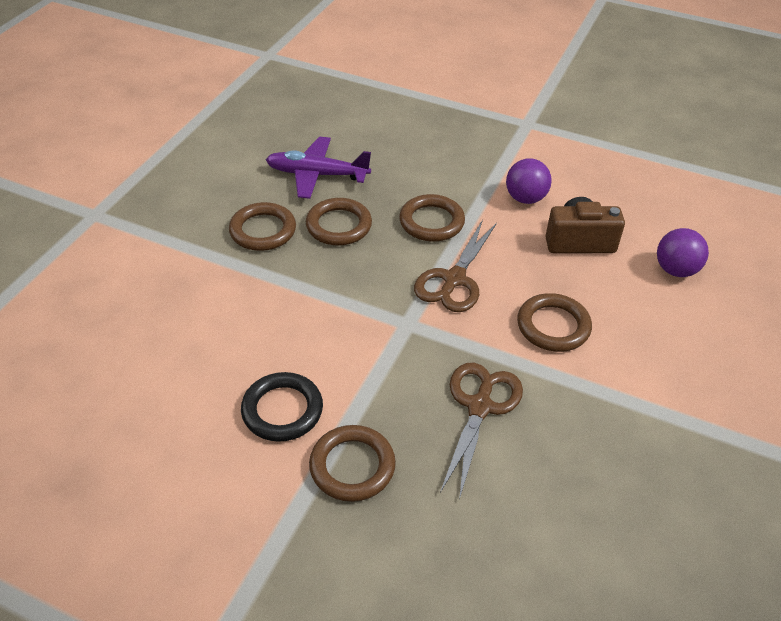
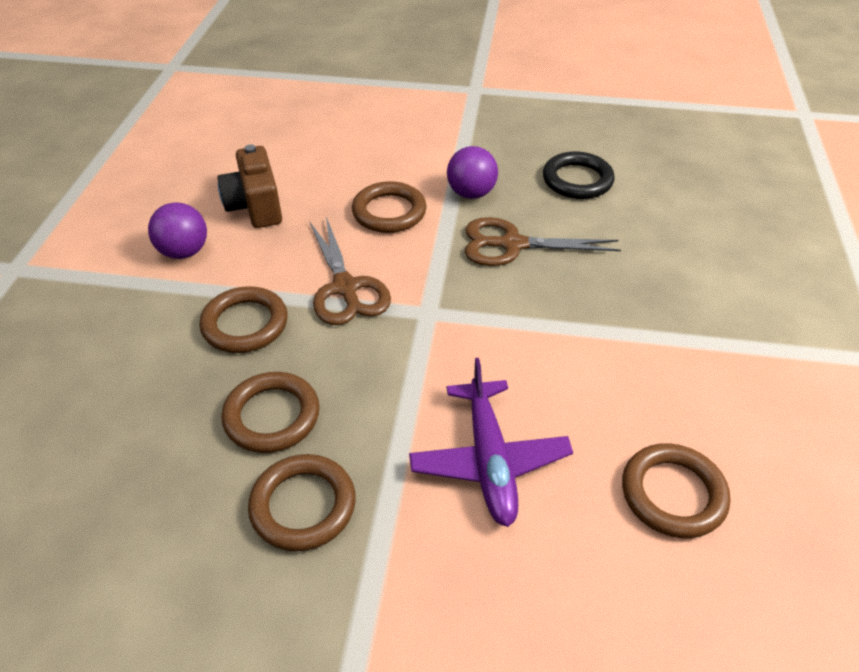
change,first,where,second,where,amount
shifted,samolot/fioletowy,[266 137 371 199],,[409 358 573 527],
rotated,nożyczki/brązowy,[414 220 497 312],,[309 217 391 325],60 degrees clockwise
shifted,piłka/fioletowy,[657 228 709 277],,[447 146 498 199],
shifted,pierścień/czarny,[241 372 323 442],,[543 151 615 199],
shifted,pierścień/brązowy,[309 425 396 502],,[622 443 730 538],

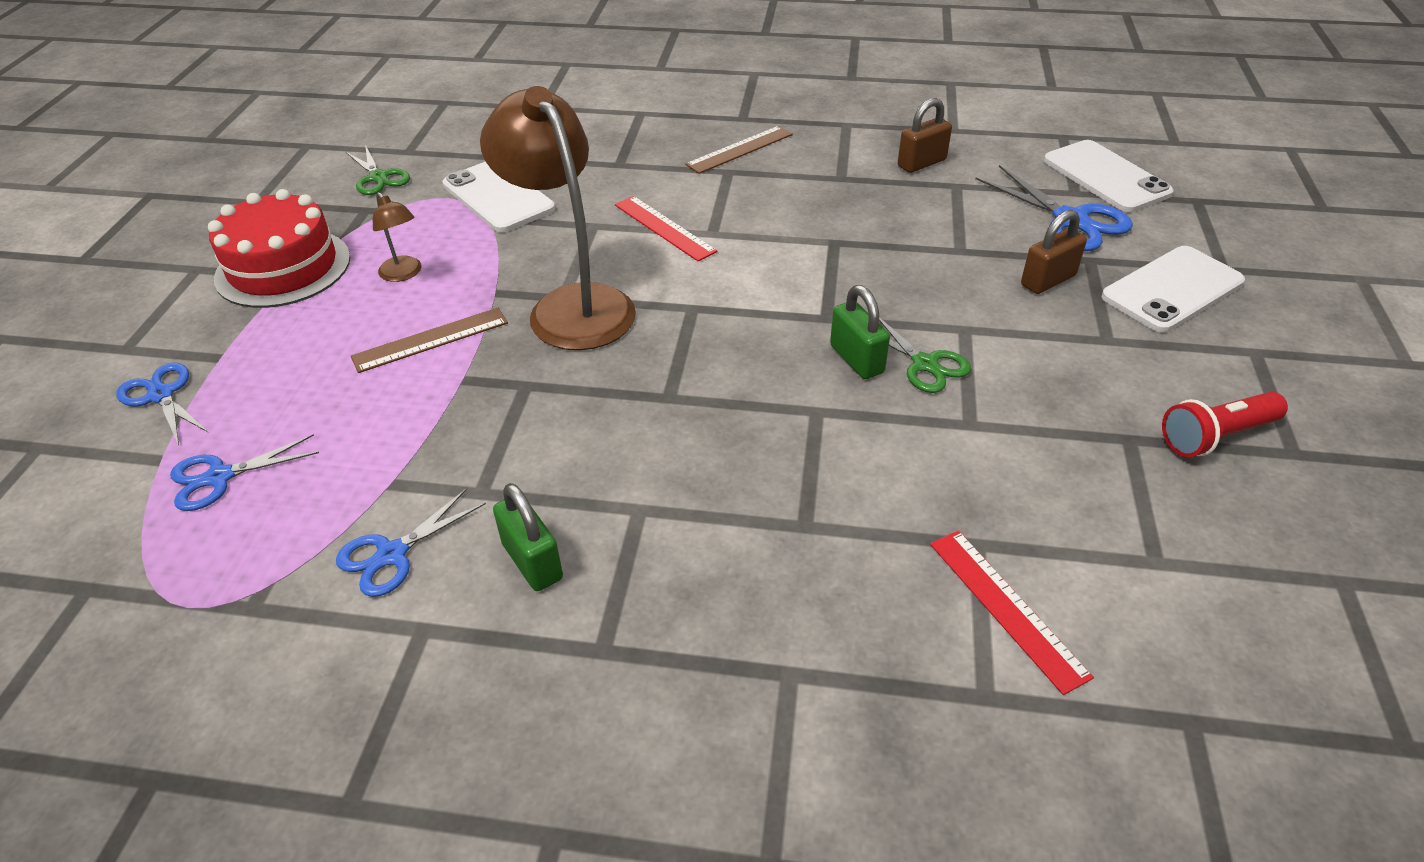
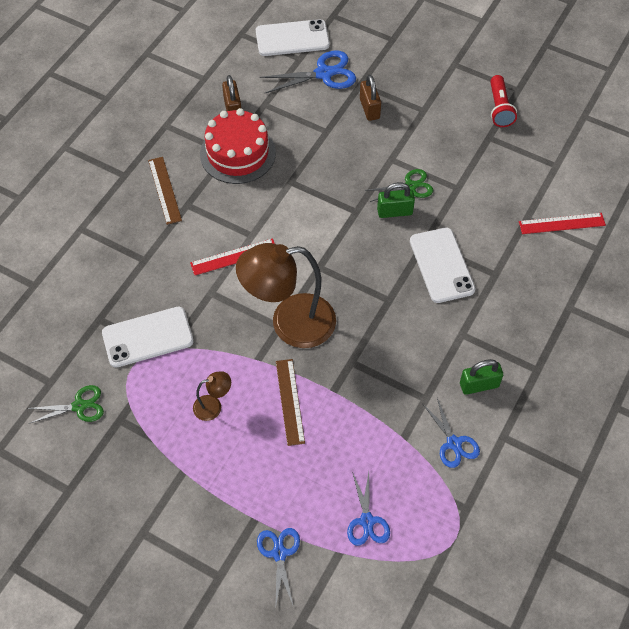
change,first,where,second,where,amount
shifted,tort/czerwony,[208 189 350 308],,[200 108 276 184],
shifted,telefon/biały,[1102 246 1245 332],,[410 227 476 303],
rotated,nożyczki/niebieski,[116 362 209 445],,[257 528 300 609],105 degrees clockwise

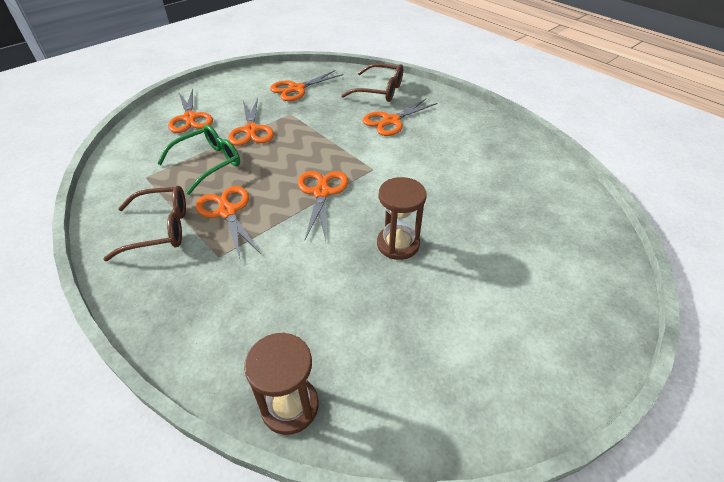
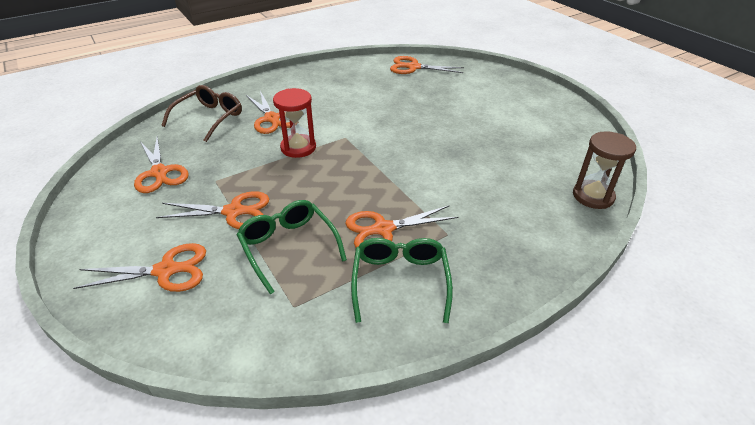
change,first,where,second,where,amount
shifted,nożyczki/pomarańczowy,[298 171 348 241],,[390 56 464 74],
gone,klepsydra/brązowy,[377 177 427 260],,,
repainted,okulary/brązowy,[103 186 186 261],okulary/zielony,[351 238 453 323],
new,,,klepsydra/czerwony,[273 88 316 158],

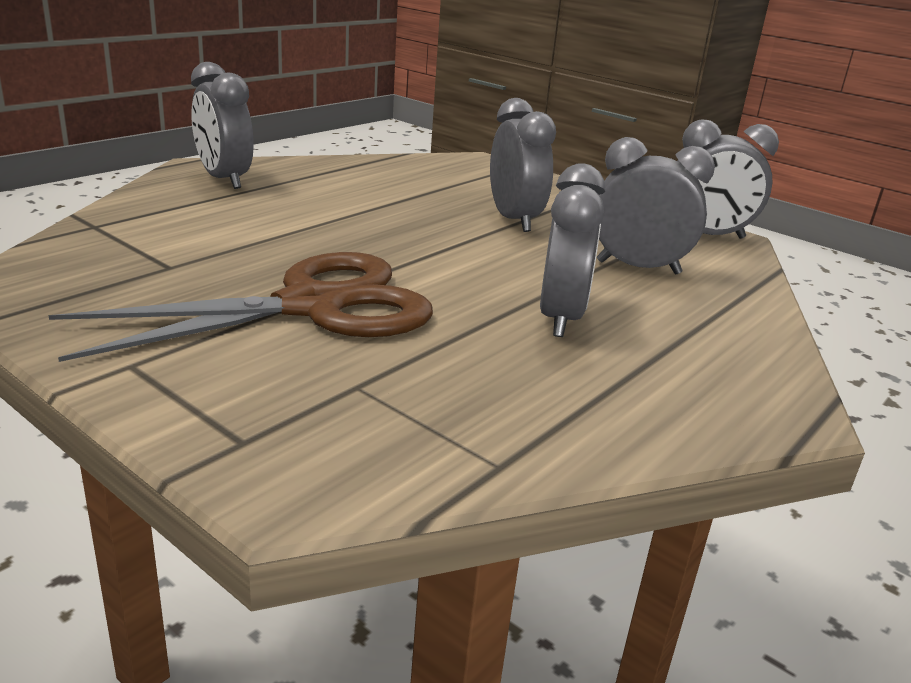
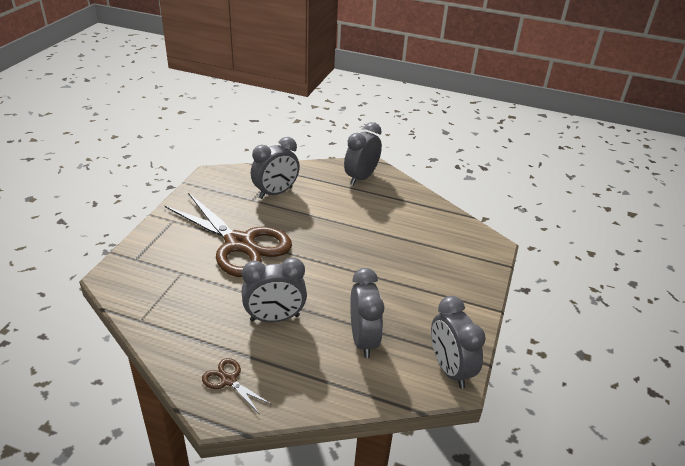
change,first,where,second,where,amount
shifted,budzik/szary,[490 98 556 232],,[251 137 300 199],
new,,,nożyczki/brązowy,[202 358 272 413],

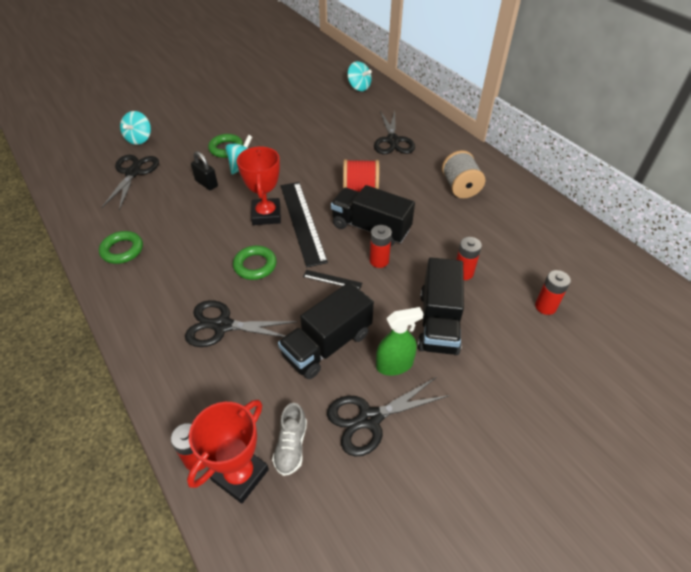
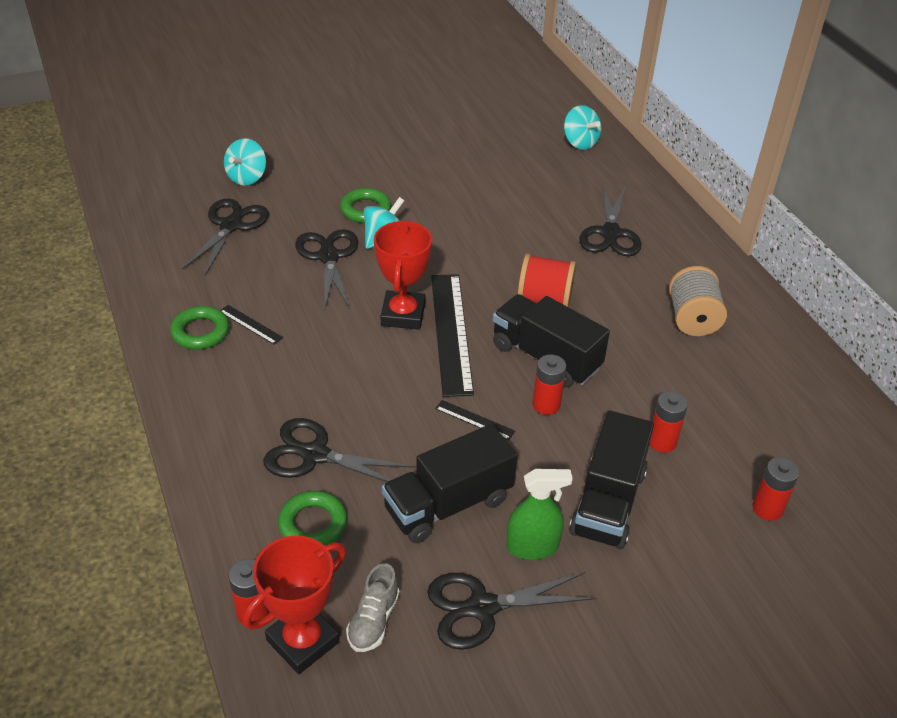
change,first,where,second,where,amount
swapped,kłódka/czarny,[191 151 218 190],nożyczki/czarny,[295 229 358 308],
shifted,pierścień/zielony,[233 245 277 280],,[278 491 347 546],
new,,,linijka/czarny,[221 305 283 345],

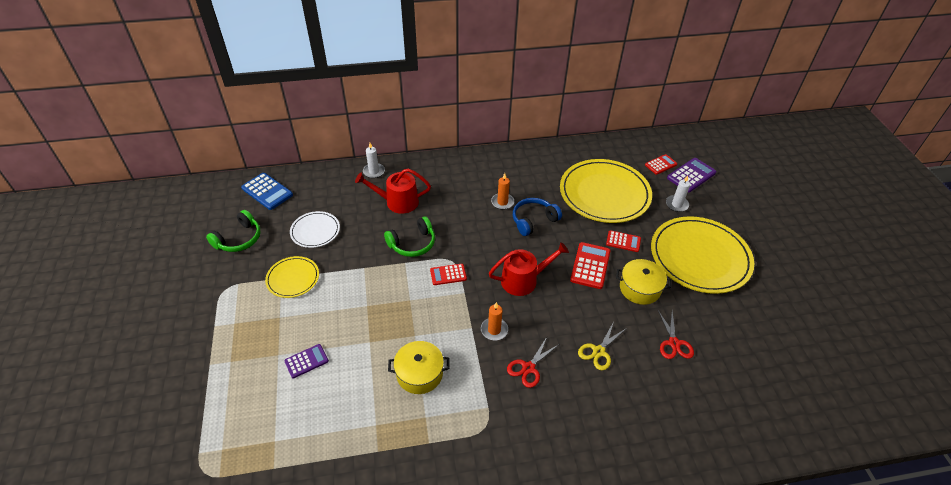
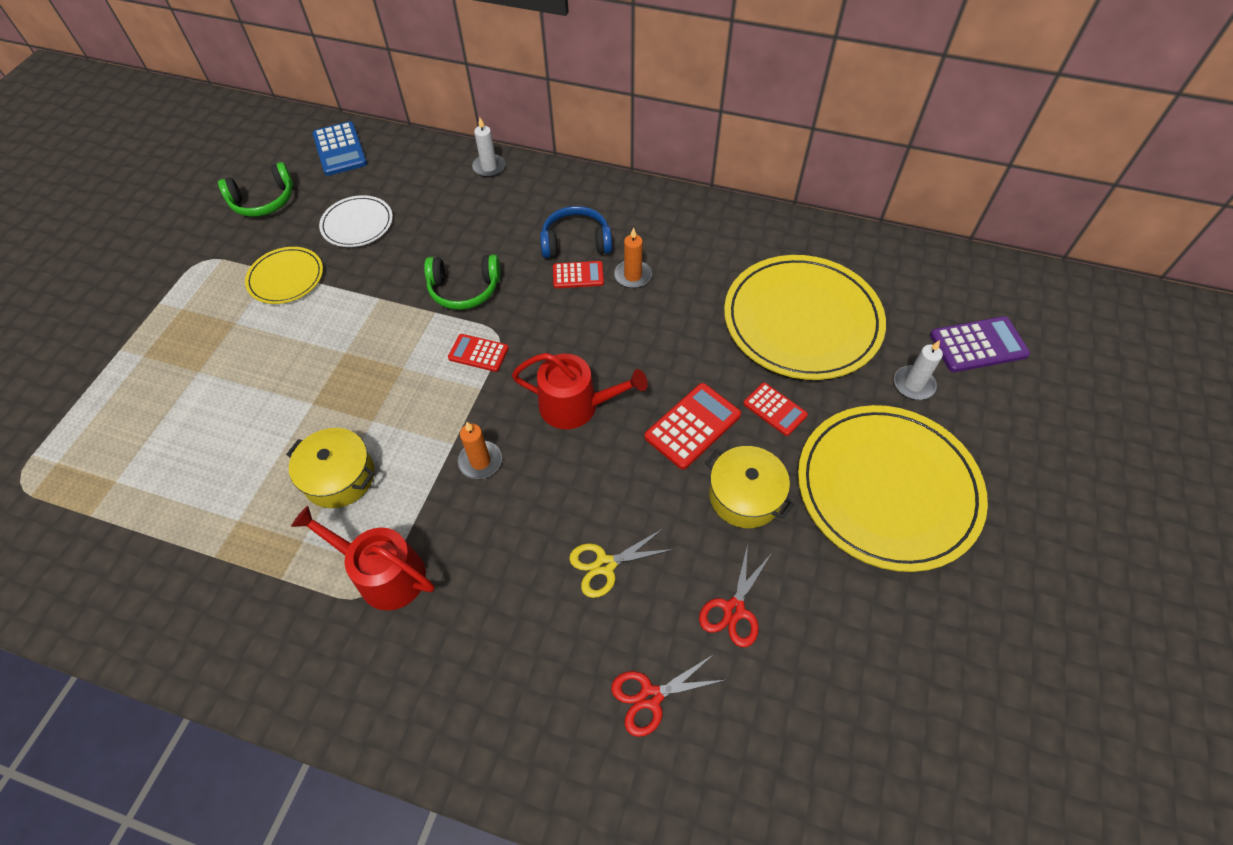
change,first,where,second,where,amount
shifted,kalkulator/czerwony,[645 154 677 175],,[553 261 604 288],
shifted,konewka/czerwony,[355 169 431 214],,[291 506 435 611],
shifted,słuchawki/niebieski,[513 198 562 236],,[540 206 612 258],
shifted,nożyczki/czerwony,[507 337 558 388],,[611 654 725 737],
gone,kalkulator/fioletowy,[284 344 329 378],,,

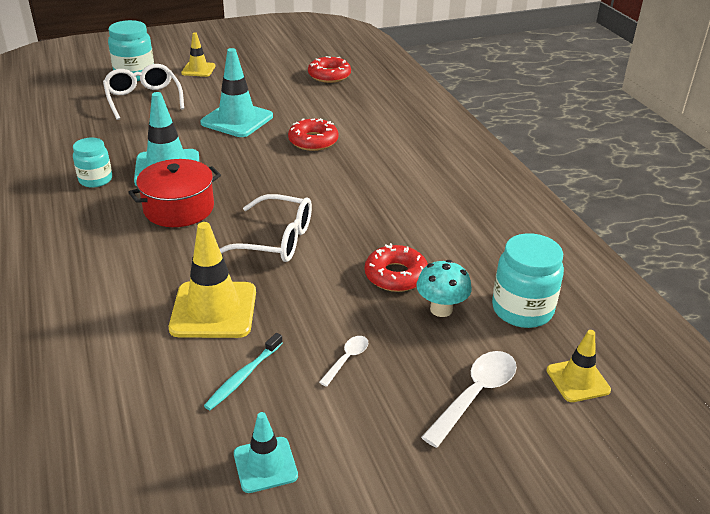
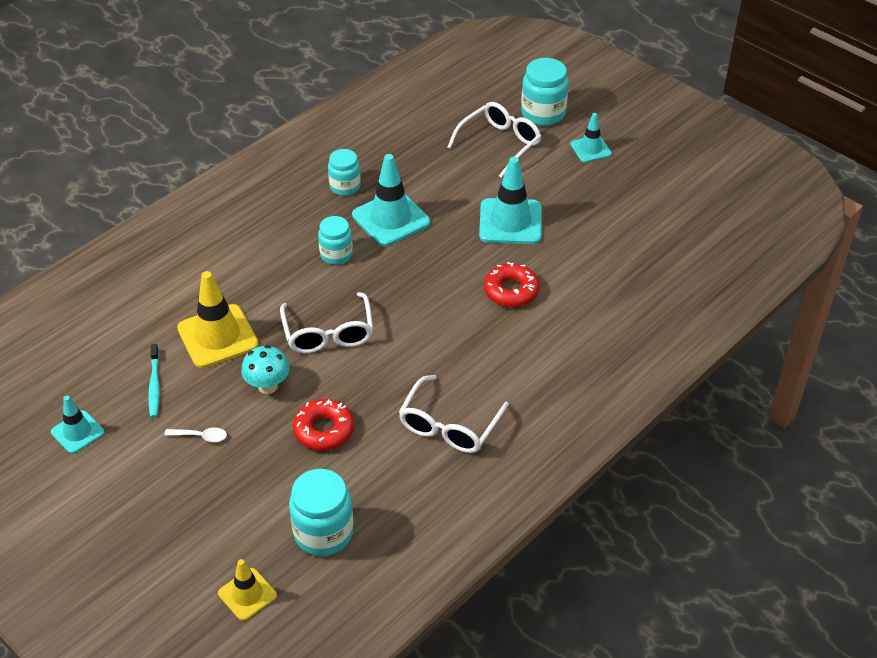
change,first,where,second,where,amount
repainted,pachołek/żółty,[181 32 215 77],pachołek/turkusowy,[570 113 612 162],
gone,donut/czerwony,[308 56 351 83],,,
swapped,garnek/czerwony,[128 159 221 227],słoik/turkusowy,[318 216 353 265],
shifted,grzyb/turkusowy,[416 260 472 317],,[241 345 290 394],
rotated,szczoteczka do zębów/turkusowy,[204 333 283 410],,[148 344 160 418],105 degrees counterclockwise
gone,łyżka/biały,[421 351 517 448],,,
new,,,okulary/biały,[399 375 509 453],

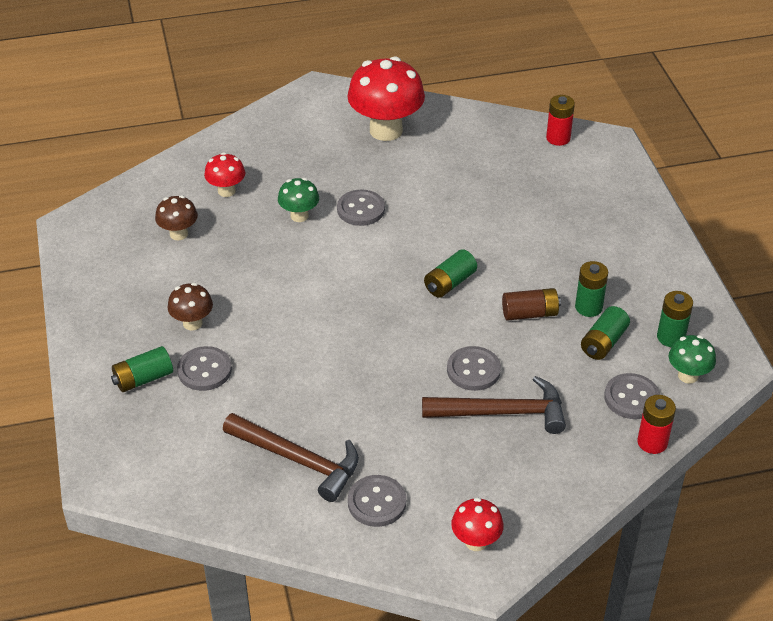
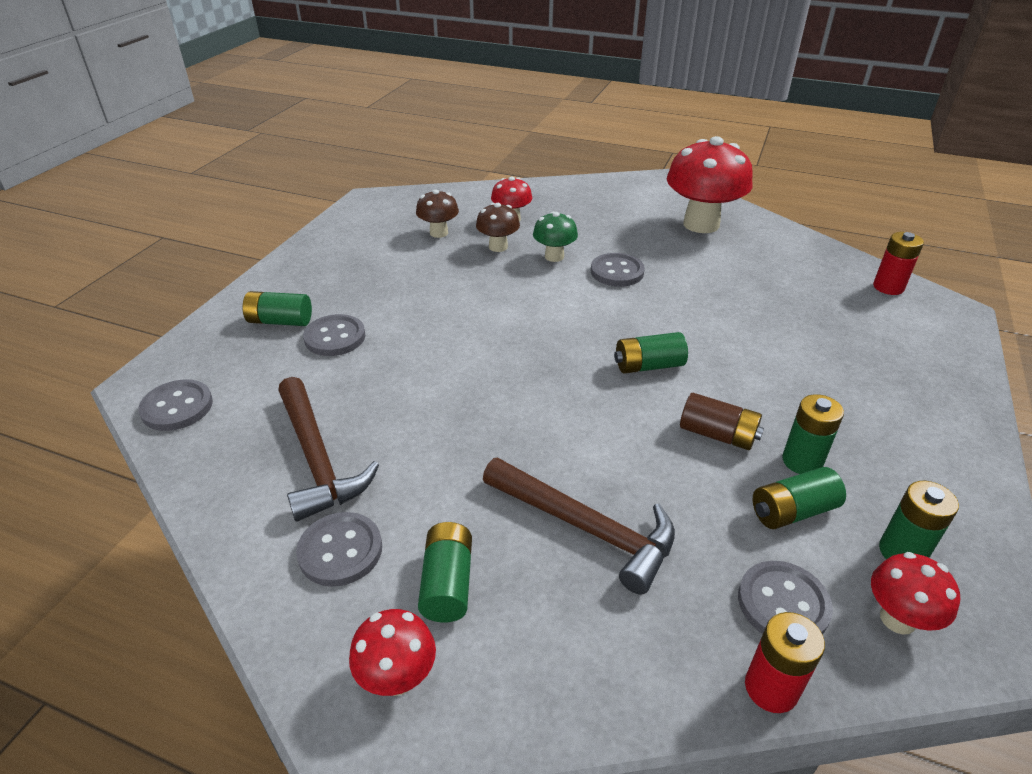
change,first,where,second,where,amount
shifted,grzyb/brązowy,[168 283 213 331],,[476 203 520 252],
repainted,grzyb/zielony,[669 335 716 384],grzyb/czerwony,[871 552 960 635],
shifted,guzik/szary,[447 346 501 391],,[138 379 213 431],
new,,,bateria/zielony,[418 522 472 622],

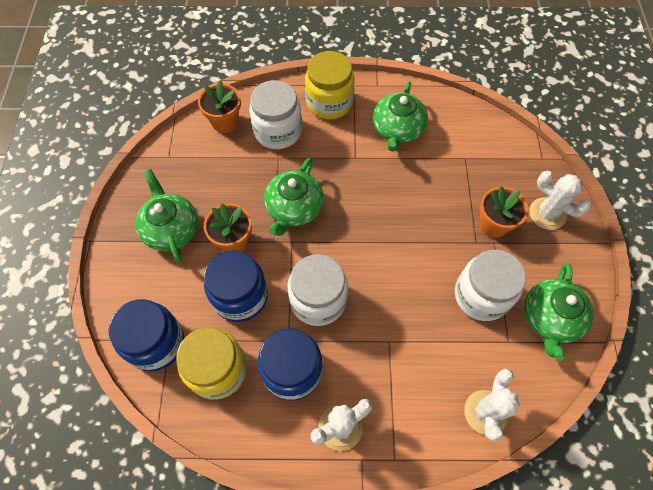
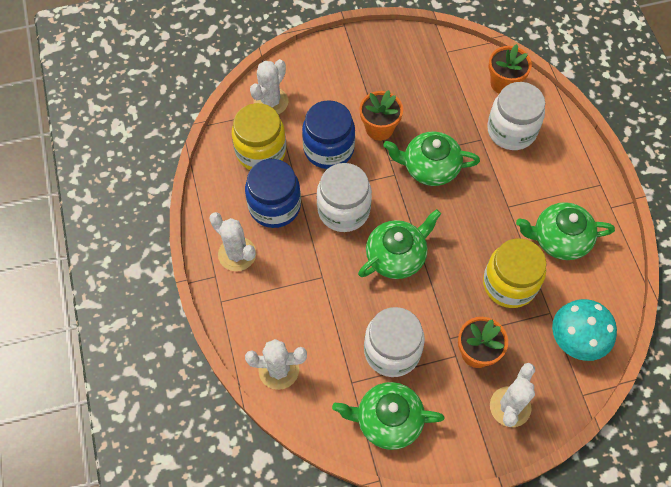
change,first,where,second,where,amount
shifted,słoik/żółty,[305 51 354 119],,[483 238 546 308],
shifted,imbryk/zielony,[135 169 198 263],,[358 209 441 279],
swapped,słoik/niebieski,[109 299 184 371],kaktus/biały,[250 59 288 115],
new,,,grzyb/turkusowy,[552 299 617 361],

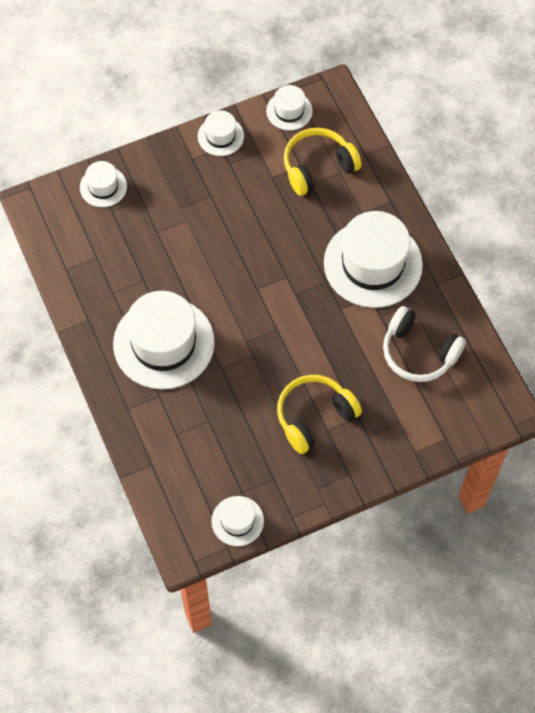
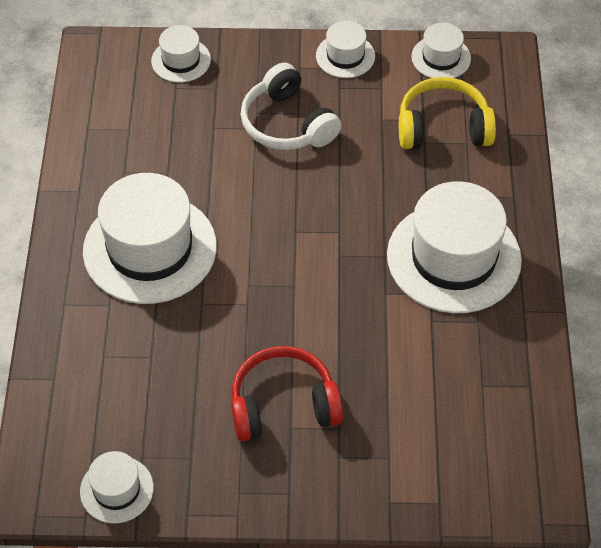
change,first,where,second,where,amount
shifted,słuchawki/biały,[383 306 466 382],,[241 63 341 150],
repainted,słuchawki/żółty,[277 375 362 454],słuchawki/czerwony,[231 346 343 441],

